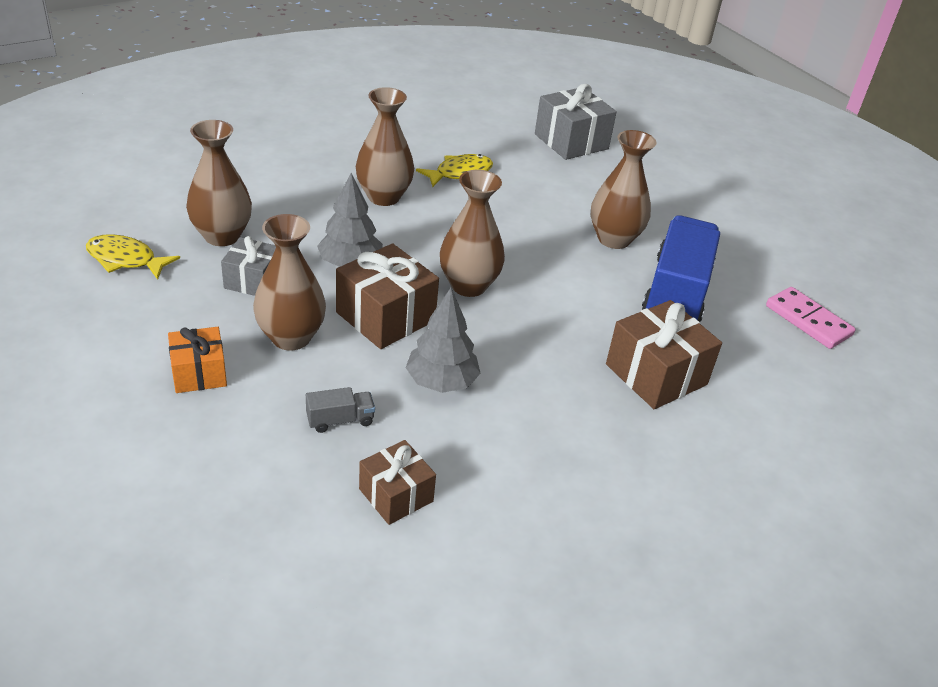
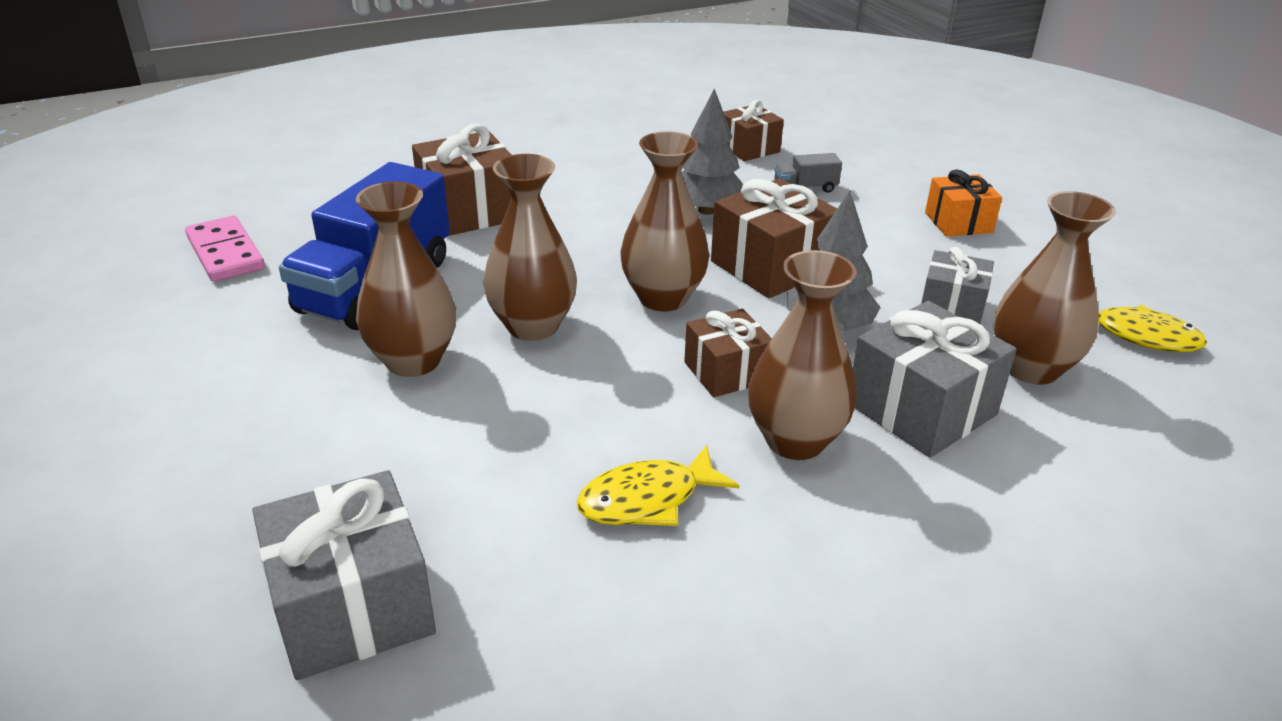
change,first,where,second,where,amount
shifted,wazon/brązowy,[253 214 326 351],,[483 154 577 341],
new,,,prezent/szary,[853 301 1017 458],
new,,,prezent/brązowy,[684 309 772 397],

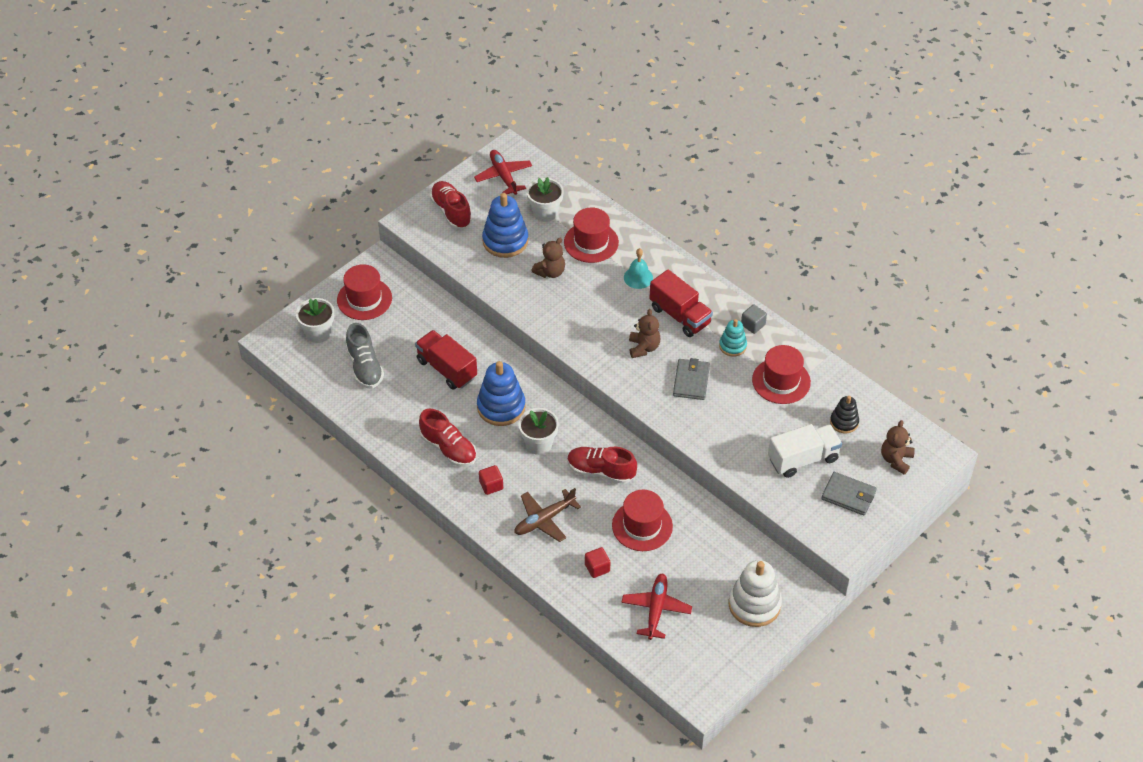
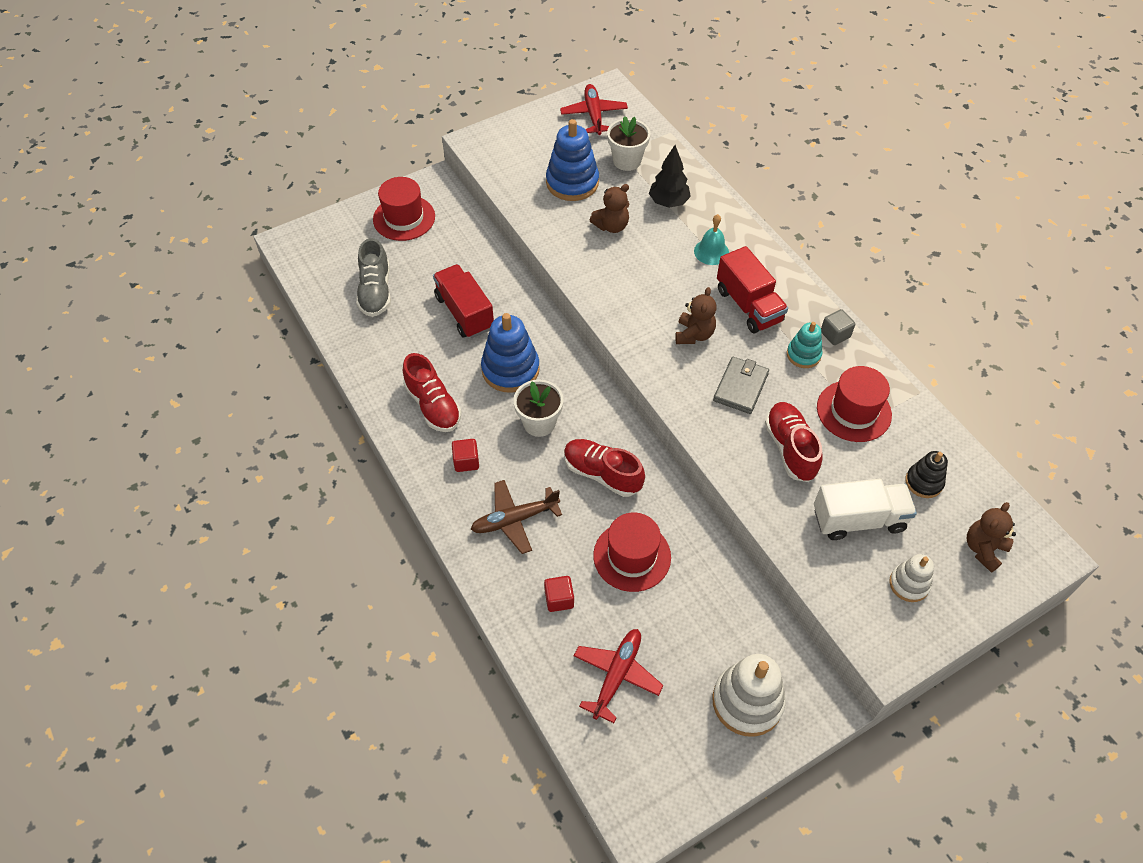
change,first,where,second,where,amount
shifted,but/czerwony,[430 181 472 229],,[765 402 823 482],
swapped,kapelusz/czerwony,[564 207 619 263],drzewko/czarny,[649 145 691 208],
gone,doniczka/biały,[296 298 334 343],,,
swapped,portfel/szary,[821 472 877 516],zabawka nakładanka/biały,[890 554 934 602],

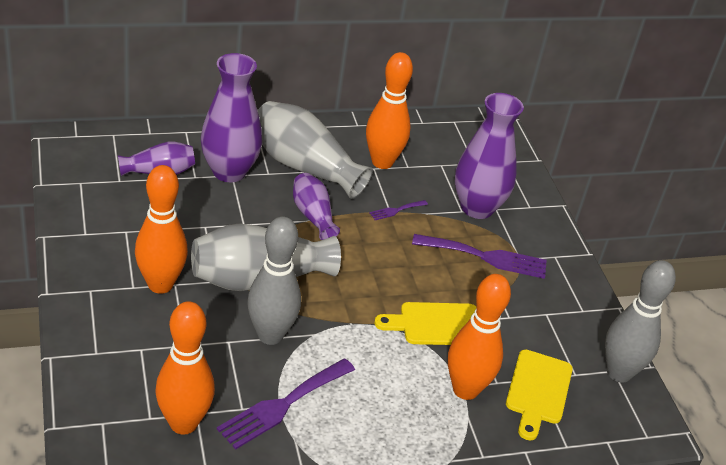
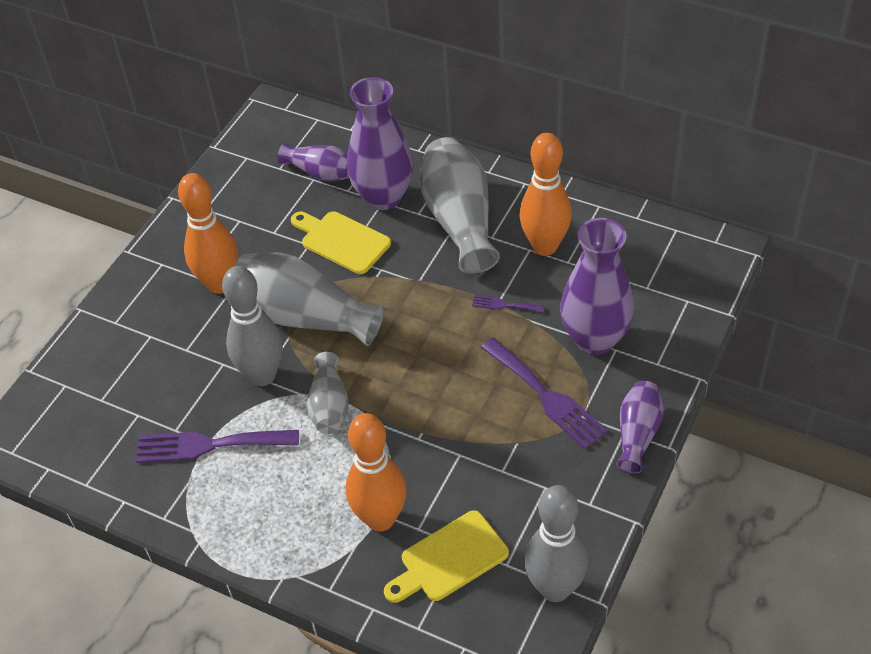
change,first,where,second,where,amount
shifted,wazon/fioletowy,[293 173 340 240],,[616 381 664 473],
gone,kręgiel/pomarańczowy,[155 301 215 435],,,
shifted,deska do krojenia/żółty,[374 302 477 345],,[291 211 391 274],
new,,,wazon/szary,[306 352 349 434],

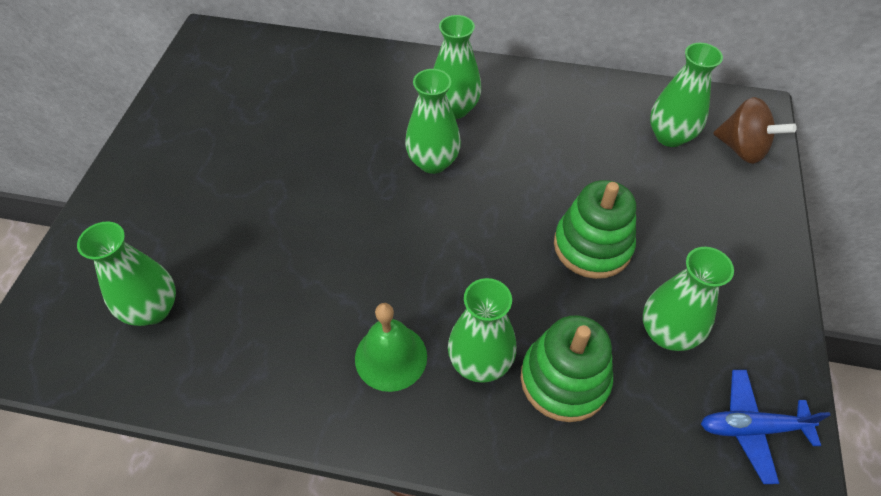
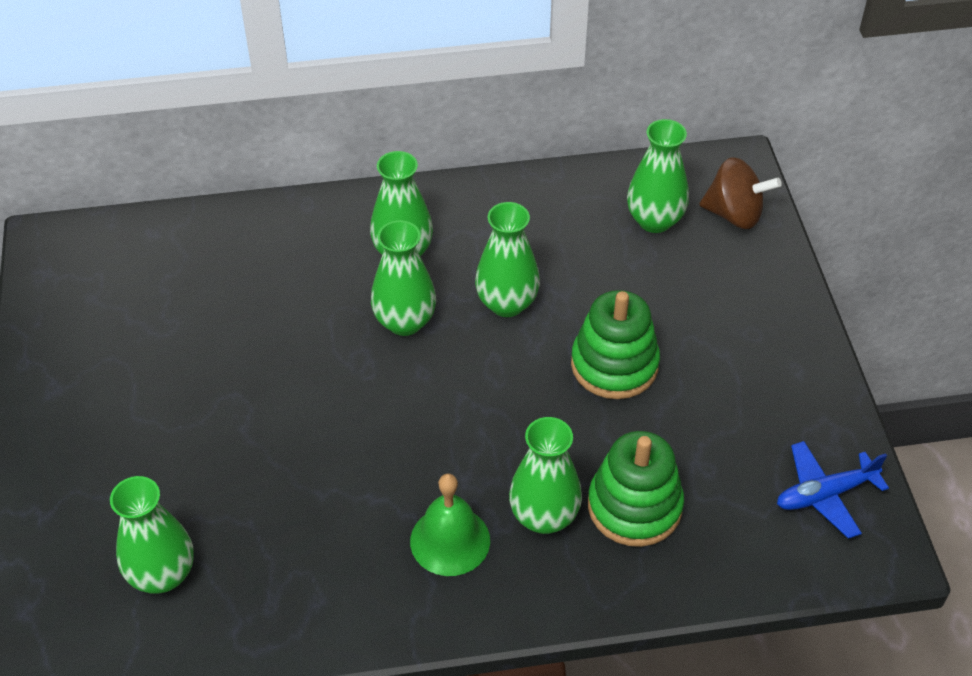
change,first,where,second,where,amount
shifted,wazon/zielony,[643 247 734 351],,[475 202 540 317],

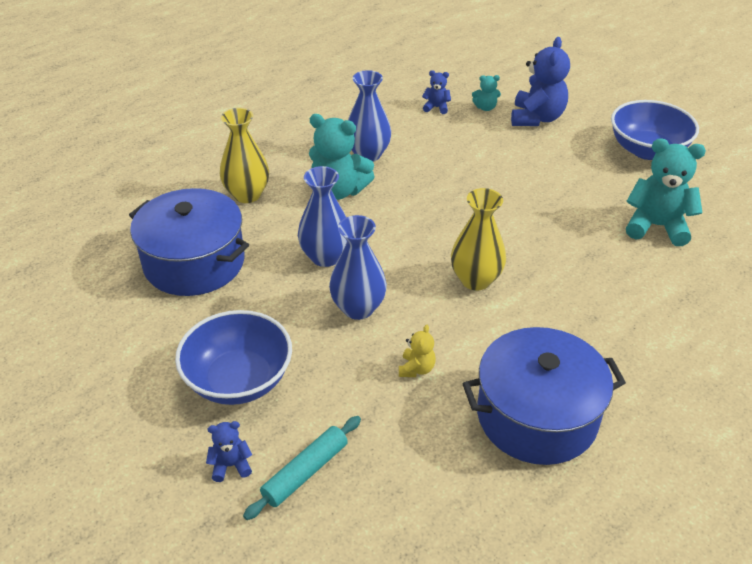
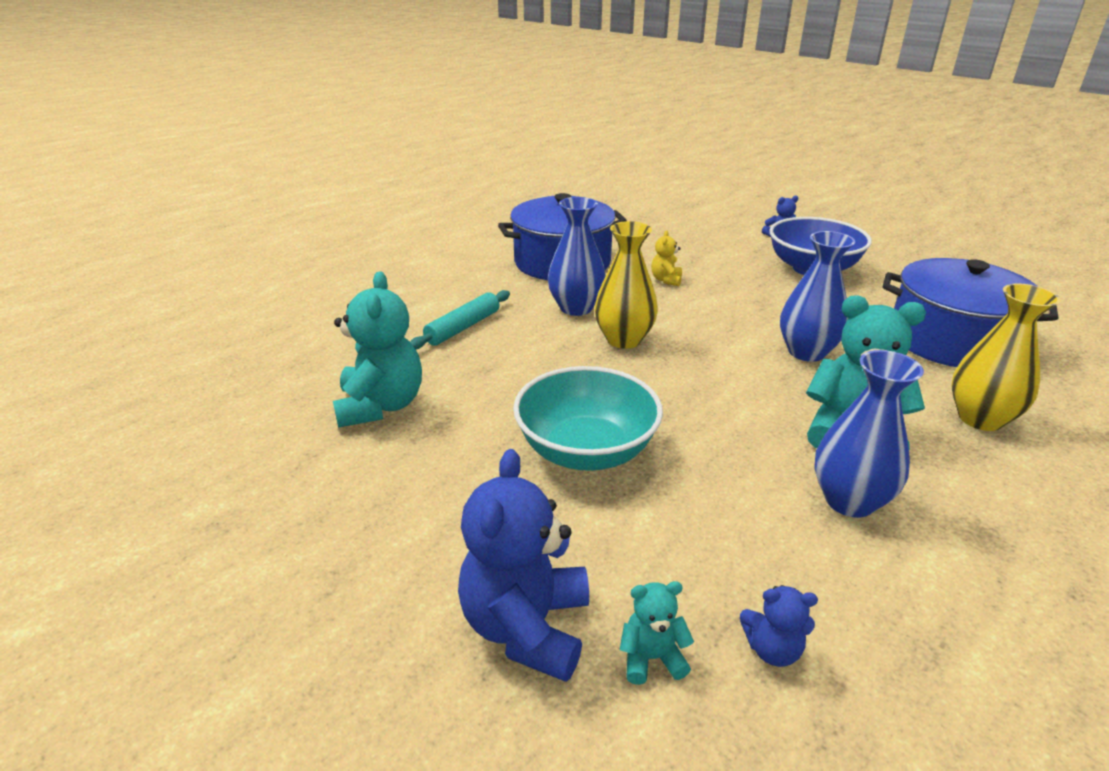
change,first,where,second,where,amount
gone,miska/niebieski,[611 100 699 160],,,
rotated,miś/turkusowy,[626 138 706 246],,[333 271 422 428],105 degrees counterclockwise
shifted,wazon/niebieski,[329 215 387 320],,[548 197 606 316],
shifted,wałek do ciasta/turkusowy,[243 416 361 520],,[410 290 510 350],
new,,,miska/turkusowy,[513 366 663 471],

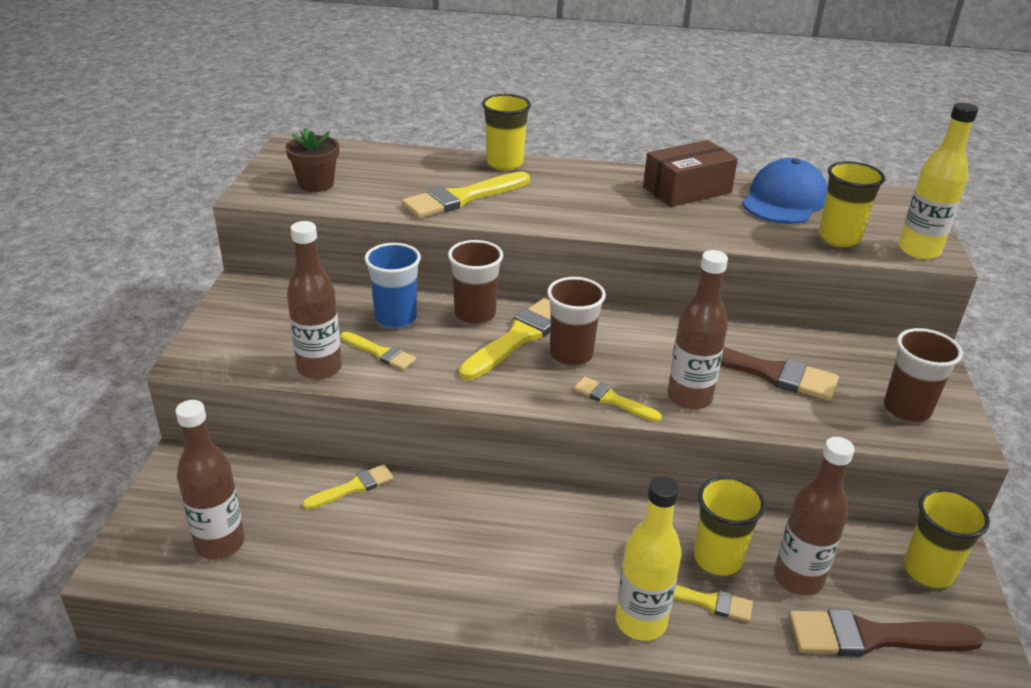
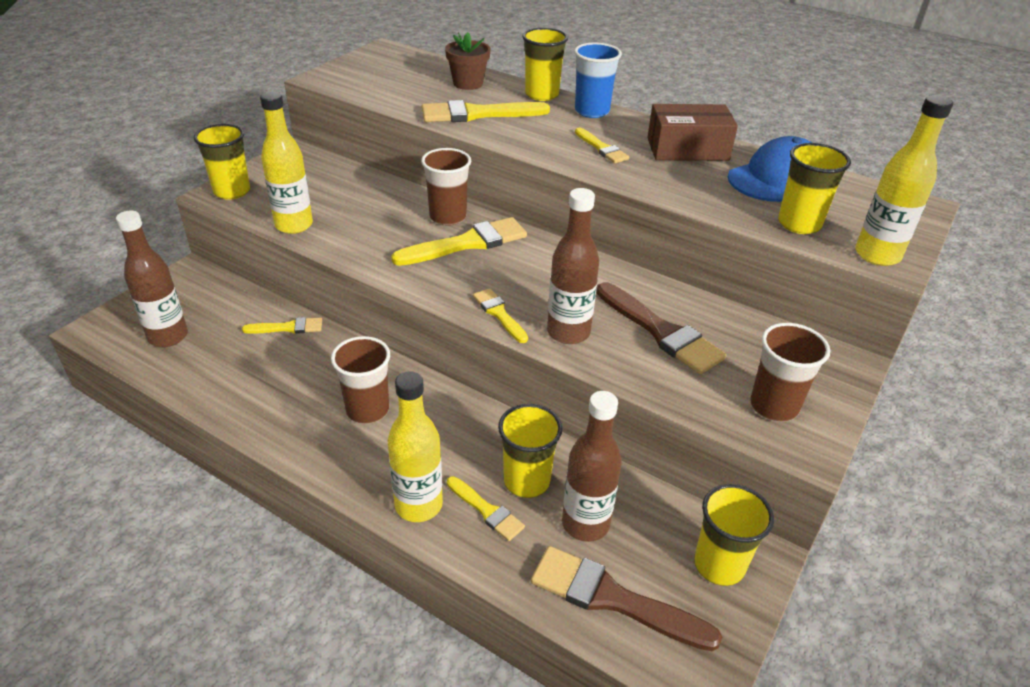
change,first,where,second,where,amount
shifted,doniczka/brązowy,[285 128 339 192],,[445 32 491 90],
repainted,butelka/brązowy,[287 221 342 380],butelka/żółty,[260 91 313 234],
shifted,szklanka/niebieski,[365 243 421 328],,[574 43 622 118],
shifted,szklanka/brązowy,[547 277 606 366],,[331 336 390 424],
shifted,pędzel/żółty,[340 332 416 370],,[575 128 629 163],
new,,,szklanka/żółty,[194 124 250 200],

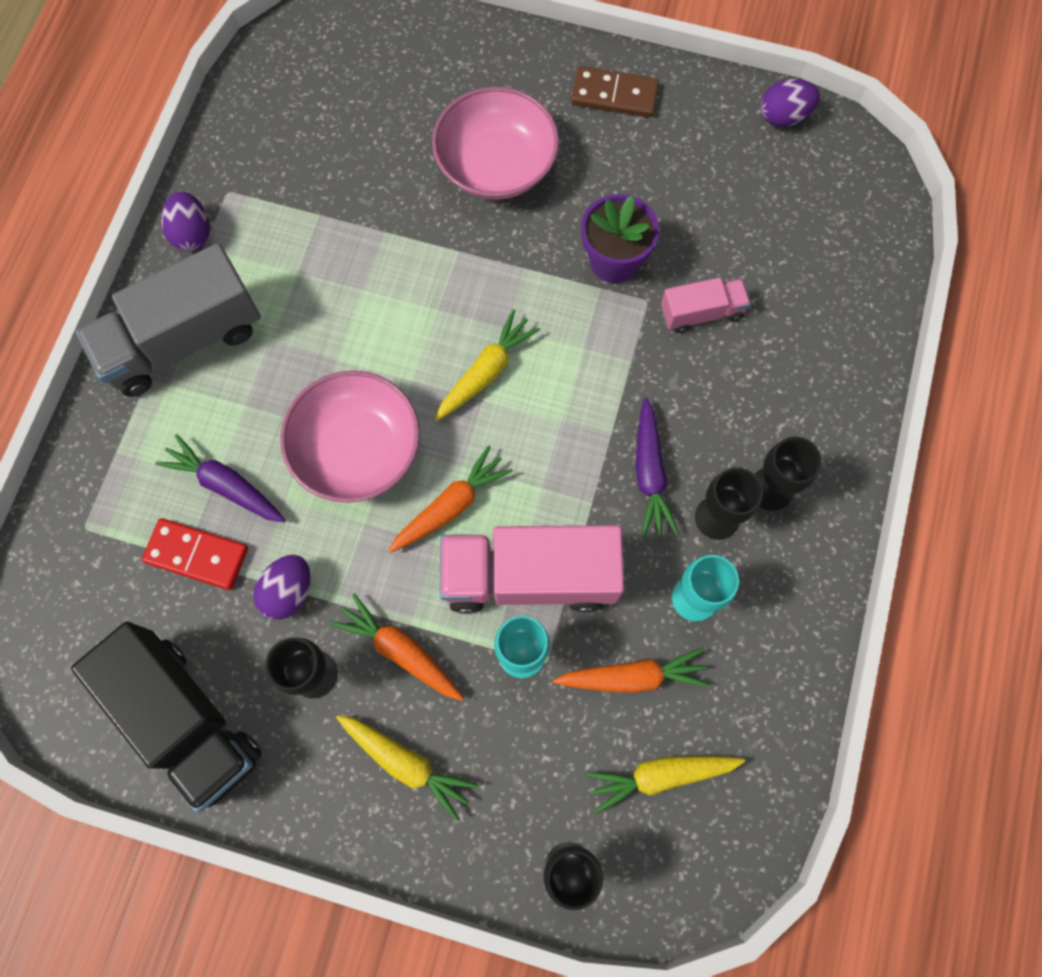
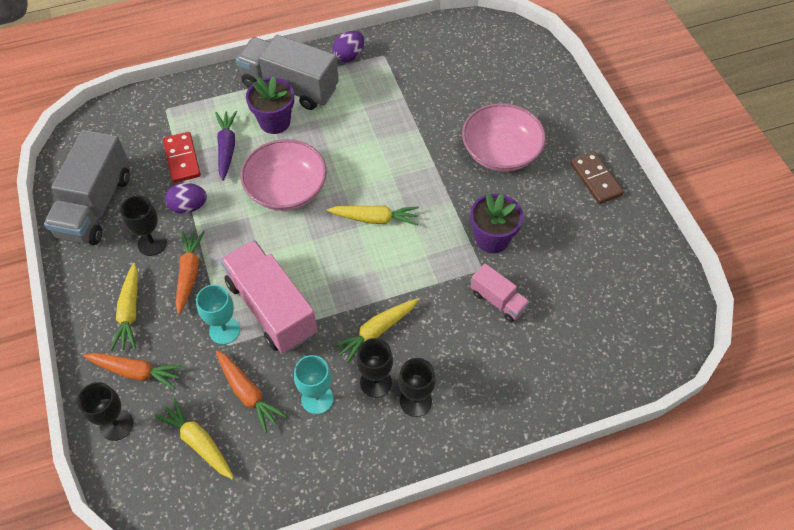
change,first,where,second,where,amount
gone,jajko/fioletowy,[760 79 820 127],,,
repainted,marchewka/fioletowy,[636 397 679 538],marchewka/żółty,[332 299 418 364],
shifted,marchewka/pomarańczowy,[388 446 513 553],,[83 353 184 389],
repainted,ciężarówka/czarny,[71 621 262 812],ciężarówka/szary,[44 130 130 245],
new,,,doniczka/fioletowy,[246 76 294 134],

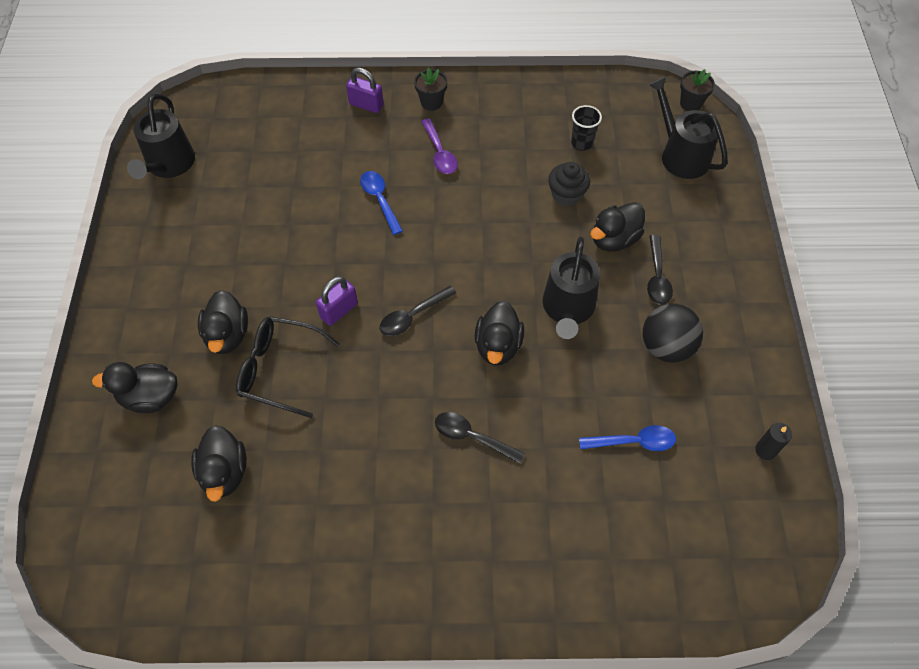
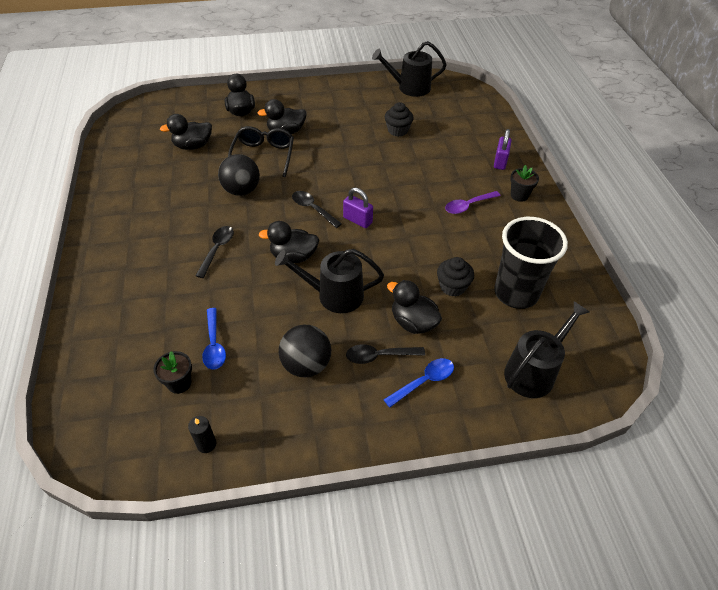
change,first,where,second,where,amount
shifted,doniczka/czarny,[680 69 715 111],,[153 351 192 394],
scaled,szklanka/czarny,[571 105 602 151],,[494 217 568 309],x2.17
shifted,łyżka/niebieski,[360 171 403 235],,[384 358 454 408],
shifted,kłódka/fioletowy,[316 276 358 326],,[343 187 373 228],
new,,,muffinka/czarny,[385 102 413 137],
new,,,piłka/czarny,[218 154 260 196],

